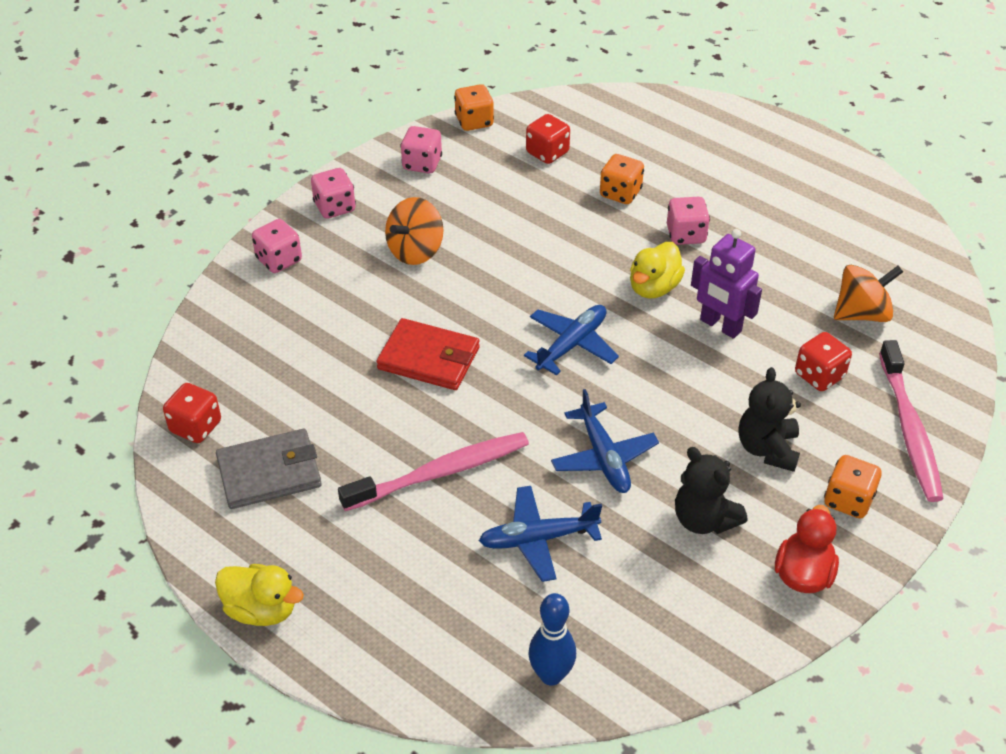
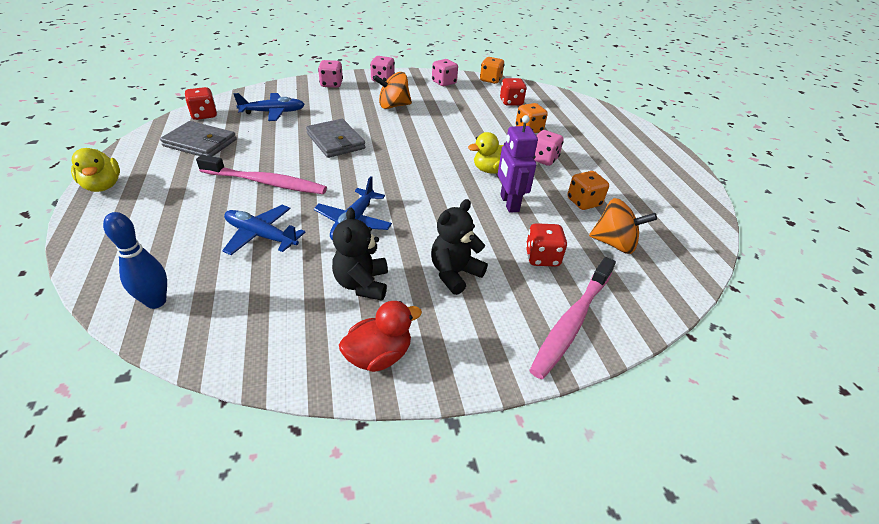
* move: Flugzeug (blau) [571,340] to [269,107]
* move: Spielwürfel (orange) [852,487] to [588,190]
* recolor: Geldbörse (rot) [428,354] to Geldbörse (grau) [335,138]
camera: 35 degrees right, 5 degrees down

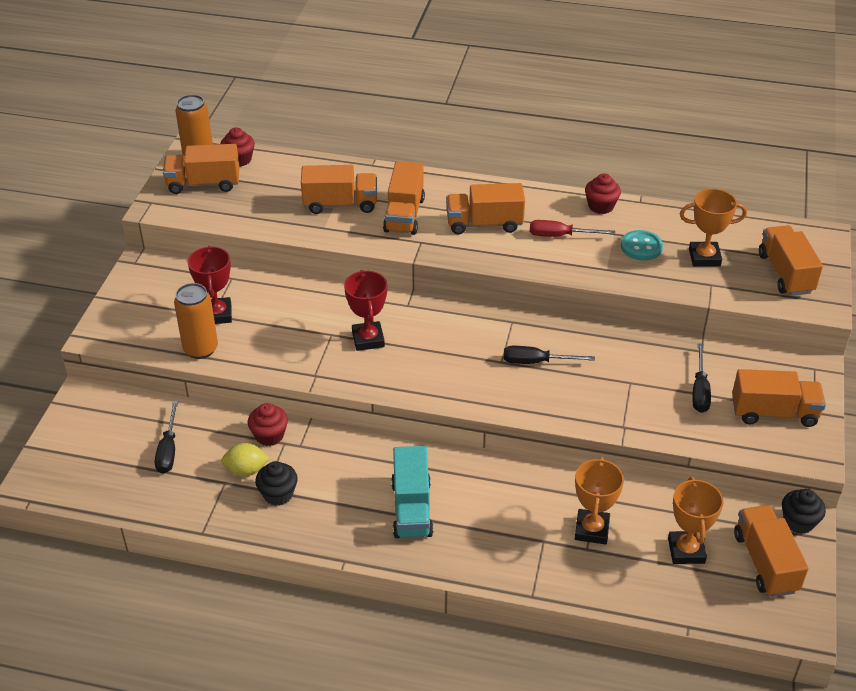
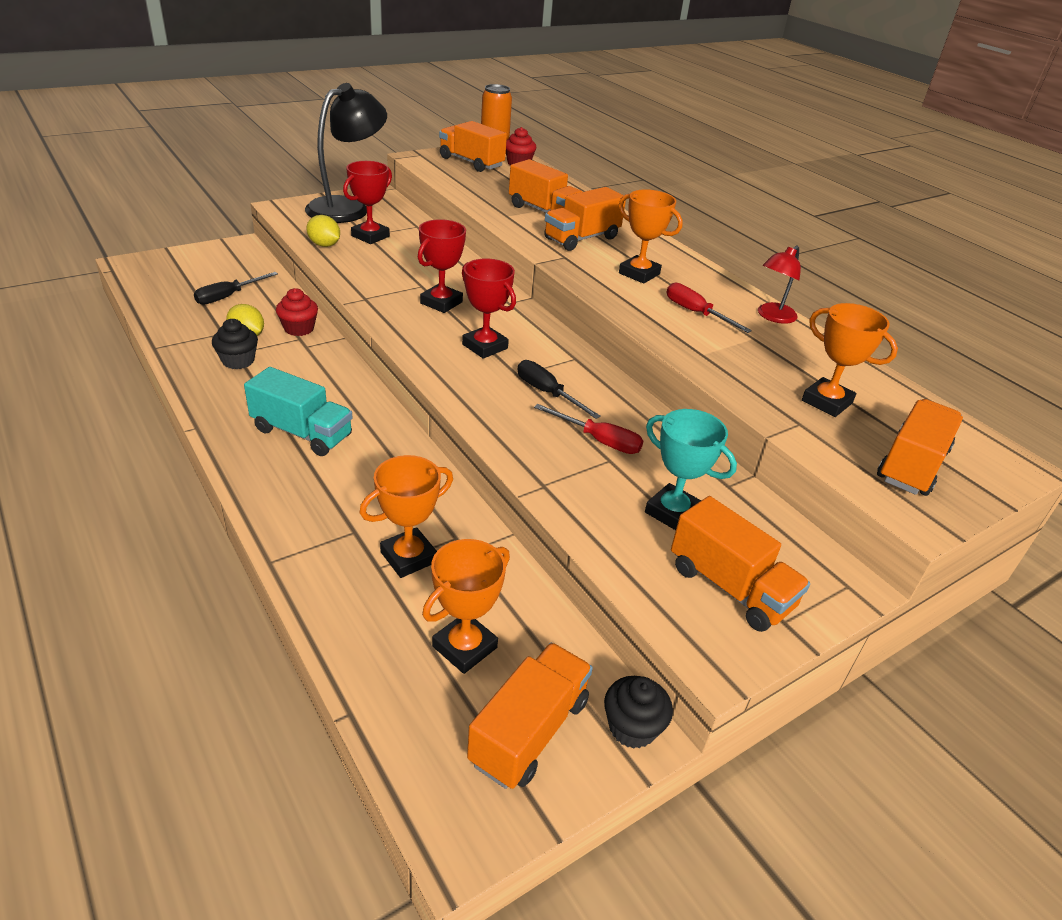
* delete: Knopf (türkis) [642,245]
* insert: Lampe (schwarz) [346,153]
* insert: Pokal (rot) [489,309]
* insert: Schraubenzieher (rot) [588,429]
* replace: Dose (orange) [196,321] to Zitrone (gelb) [323,231]
* replace: Lastwagen (orange) [485,209] to Pokal (orange) [651,236]
* replace: Muffin (rot) [603,193] to Lampe (rot) [779,285]
* replace: Schraubenzieher (schwarz) [702,378] to Pokal (türkis) [691,469]
* rotate: Lastwagen (türkis) [412,492] = [298,411] 105 degrees counterclockwise
camera: 40 degrees right, 5 degrees down

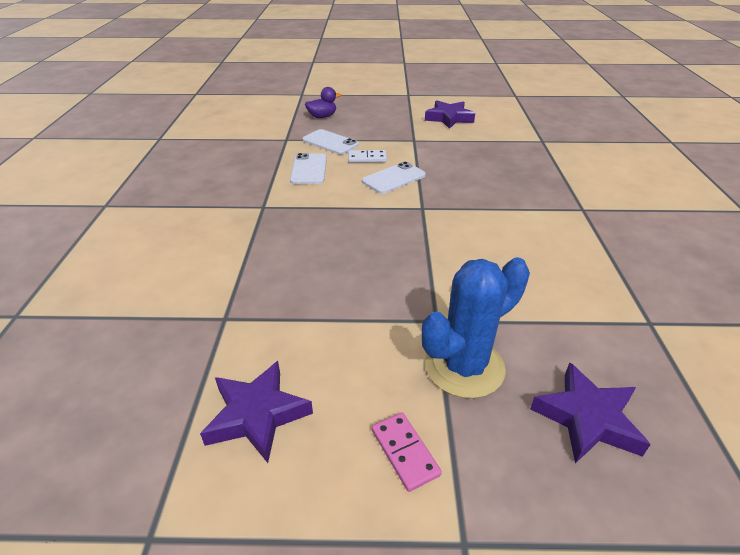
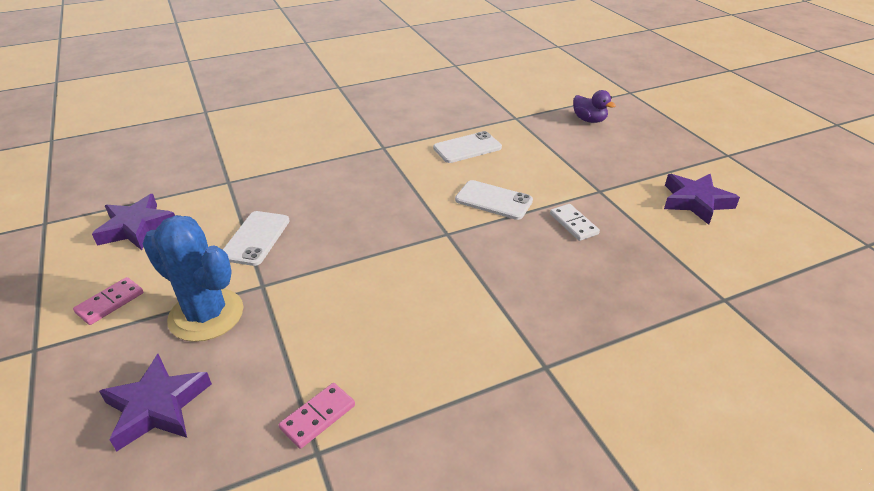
* insert: Dominostein (rosa) [317,416]
* move: Handy (weiß) [330,142] to [256,238]
* move: Dominostein (weiß) [367,156] to [575,222]
camera: 65 degrees right, 0 degrees up

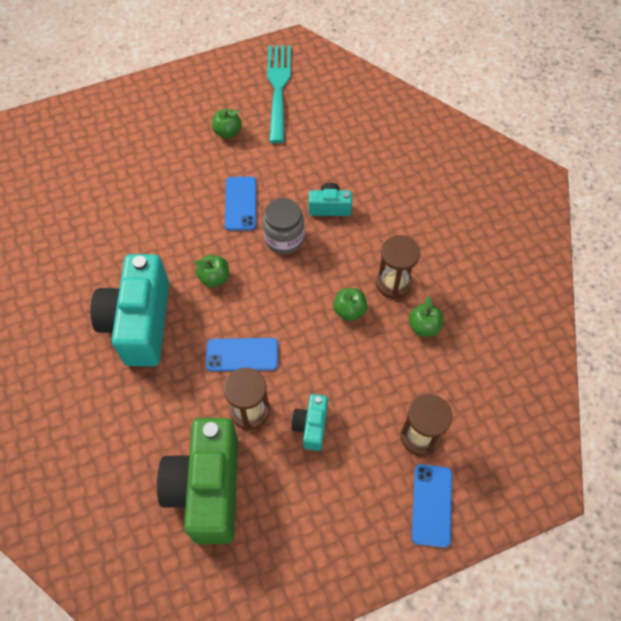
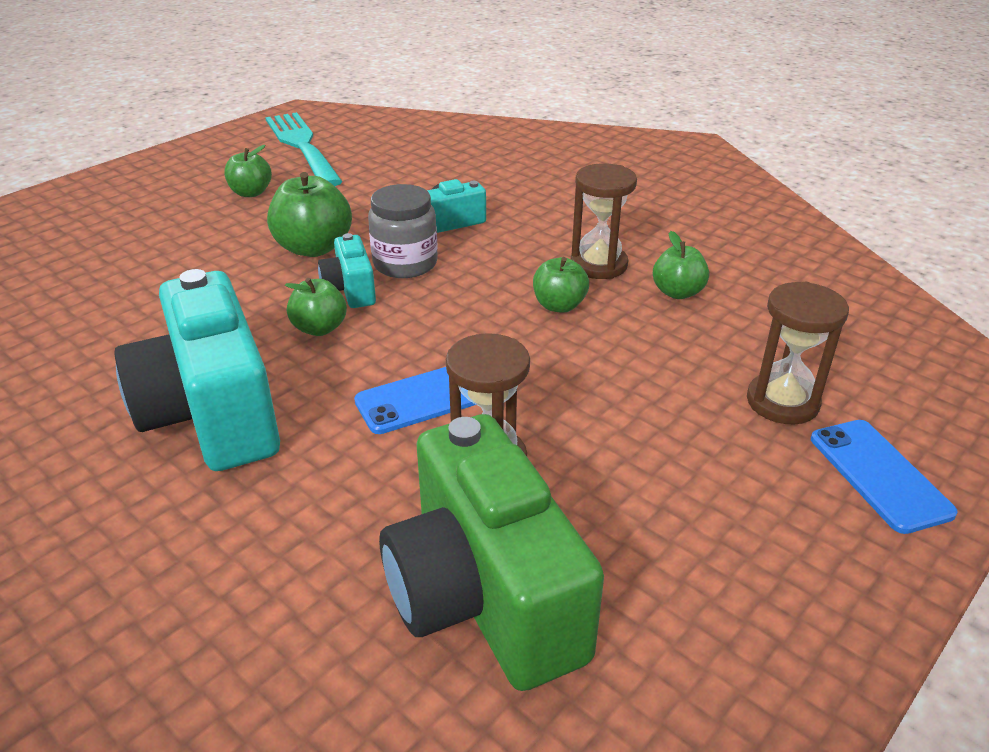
* move: Kamera (türkis) [309,422] to [347,270]
* replace: Handy (blau) [240,203] to Apfel (grün) [309,214]
camera: 25 degrees left, 25 degrees down

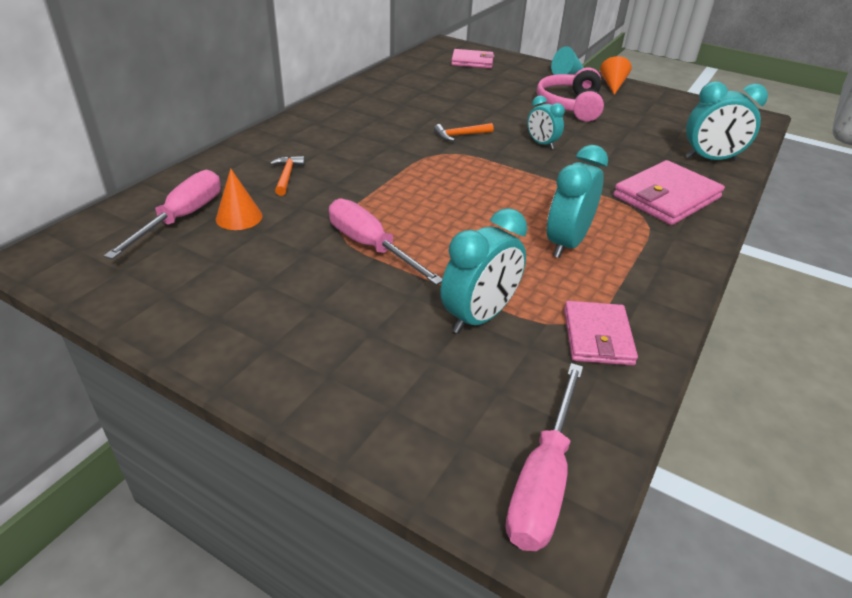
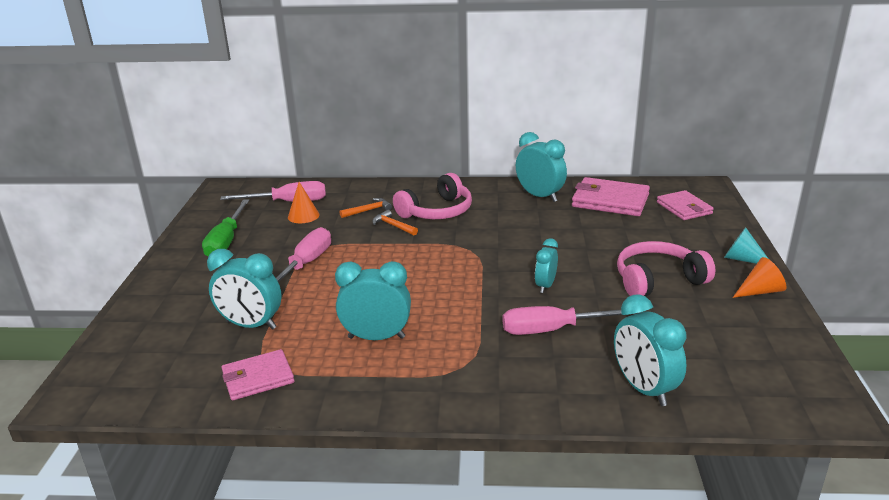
* insert: Schraubenzieher (grün) [225,228]
* insert: Kopfhörer (rosa) [432,196]
* insert: Wecker (türkis) [541,167]
* move: Hammer (orange) [464,132] to [395,223]
* move: Schraubenzieher (rosa) [544,457] to [571,320]
* move: Geldbörse (rosa) [669,192] to [611,196]
camera: 65 degrees right, 10 degrees down

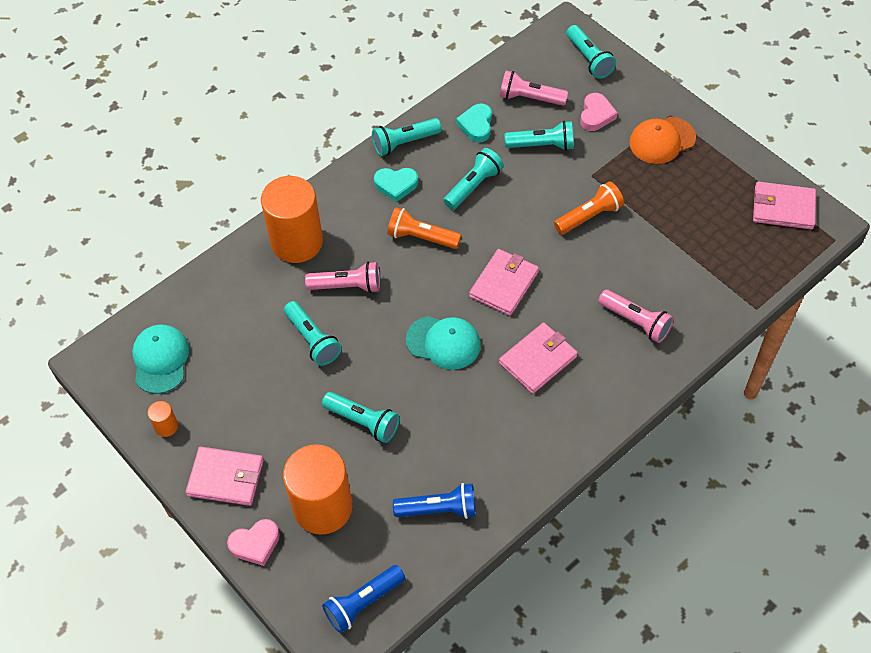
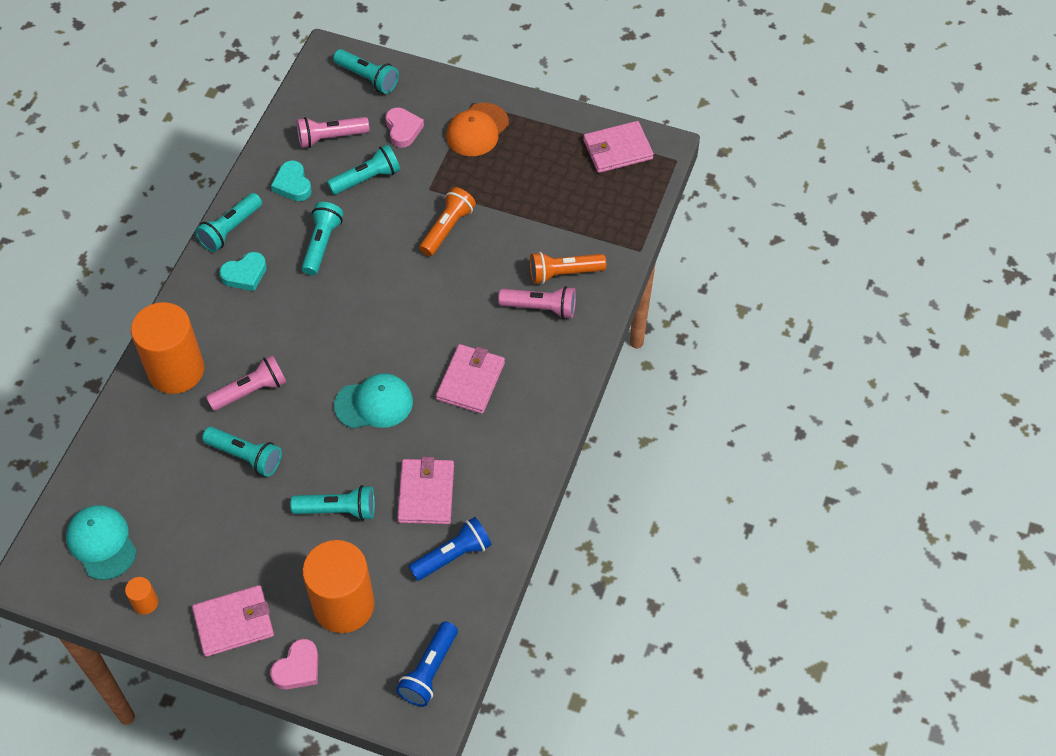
* move: Taschenlampe (orange) [424,228] to [568,268]
* move: Geldbörse (rosa) [504,282] to [425,490]
camera: 30 degrees left, 0 degrees up

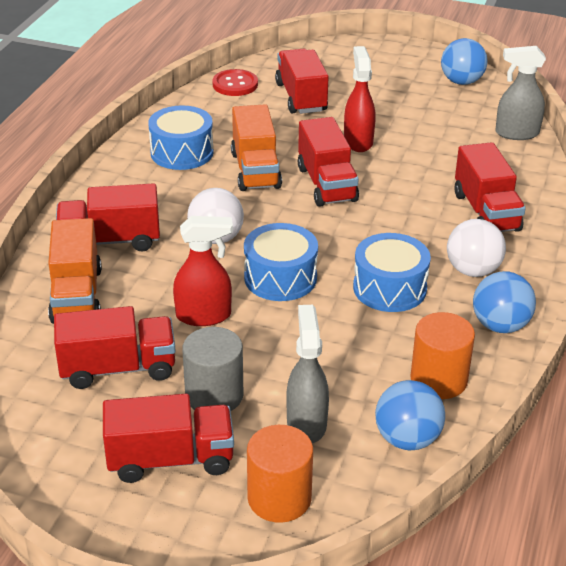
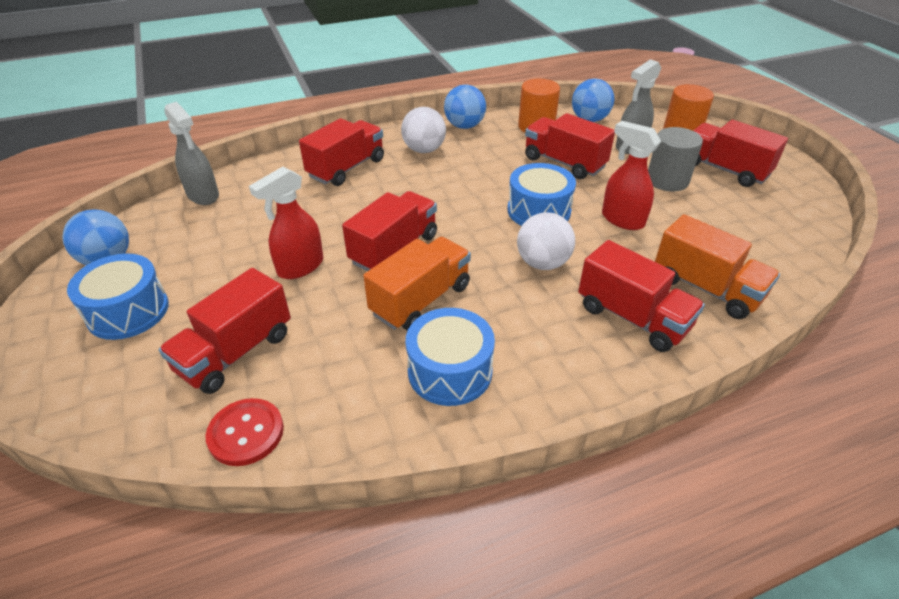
* move: Lastwagen (rot) [114,347] to [570,146]
* move: Trommel (blau) [392,272] to [118,297]
* rotate: Lastwagen (orange) [75,271] = [717,266] 90 degrees clockwise
camera: 130 degrees left, 5 degrees up

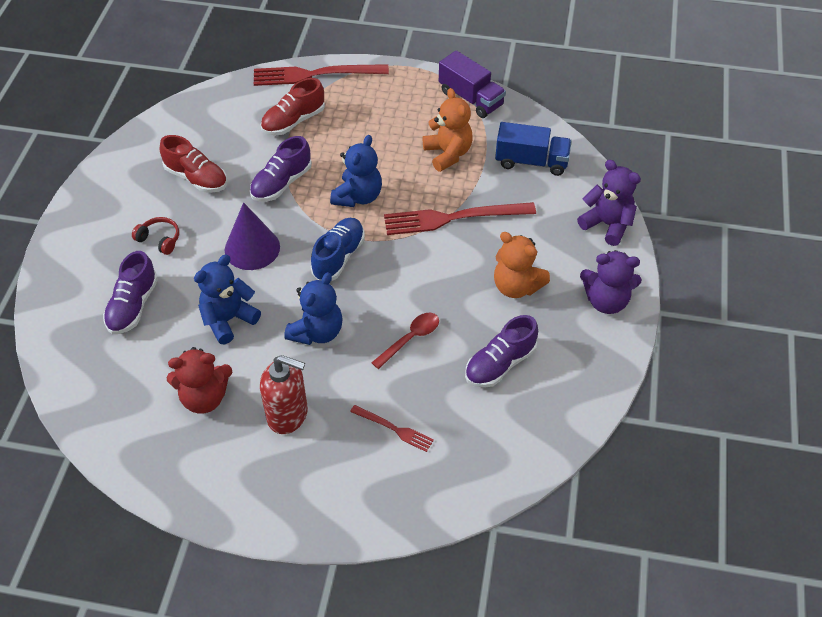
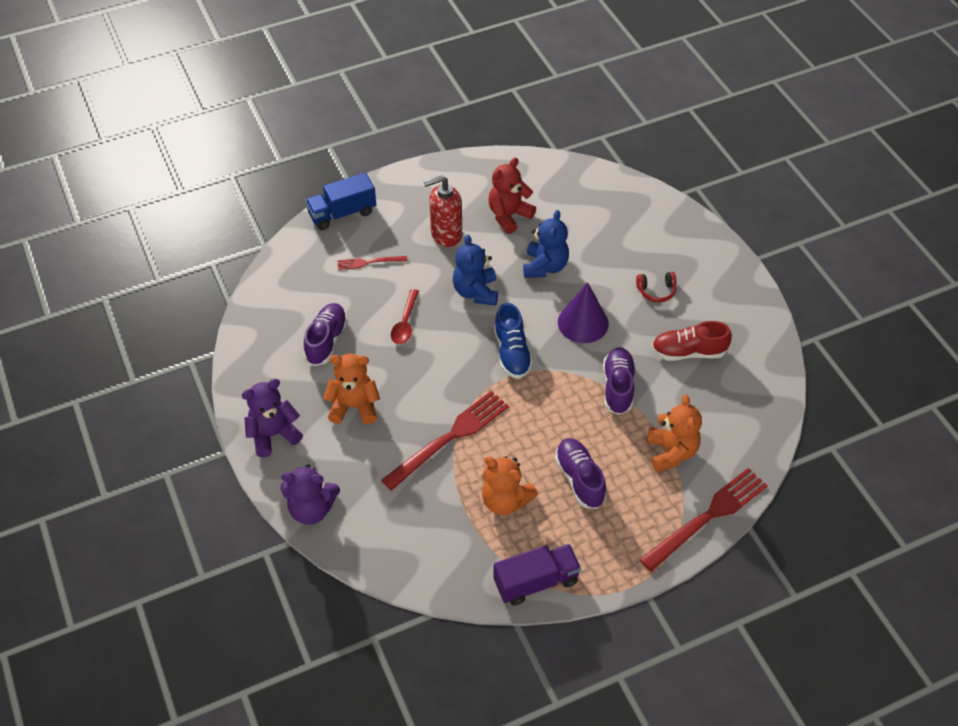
* delete: Teddybär (blau) [356,171]
* move: Schuh (lila) [130,292] to [580,473]
* move: Lastwagen (blau) [533,149] to [340,201]
* replace: Schuh (rot) [293,106] to Teddybär (orange) [674,433]
* rotate: Lastwagen (lila) [472,84] = [537,575] 150 degrees clockwise
camera: 145 degrees right, 0 degrees up

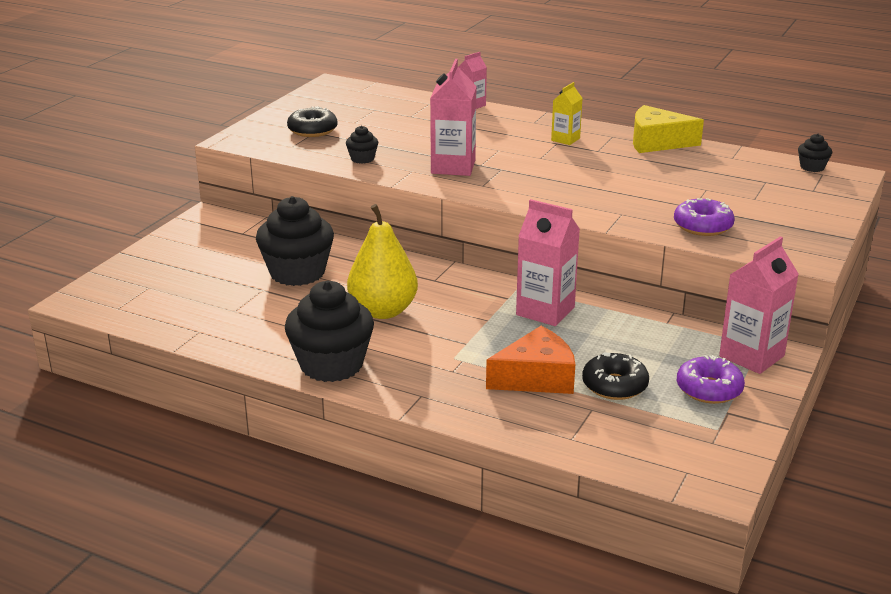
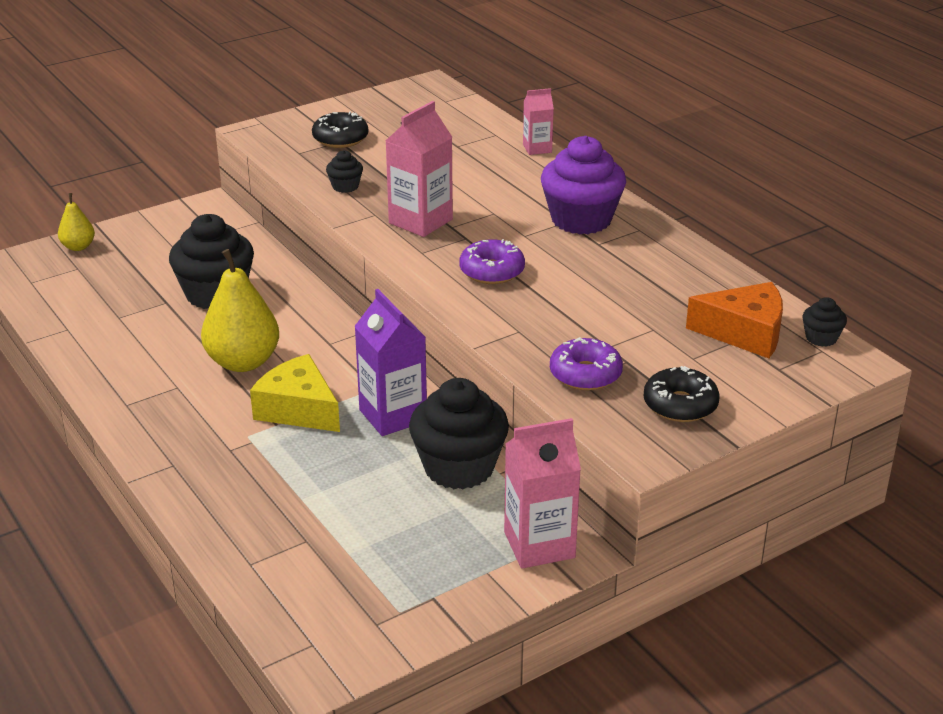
* insert: Birne (gelb) [76,222]
* move: Muffin (schwarz) [329,331] to [459,433]
* move: Käse (orange) [530,360] to [734,320]
* move: Donut (schwarz) [615,376] to [682,394]
* move: Käse (gelb) [668,129] to [295,393]
* move: Donut (lila) [711,379] to [492,261]
* replace: Getränkekarton (gelb) [567,113] to Muffin (lila) [583,185]
* recolor: Getränkekarton (rosa) [548,262] to Getränkekarton (lila) [390,362]
camera: 30 degrees right, 5 degrees up

